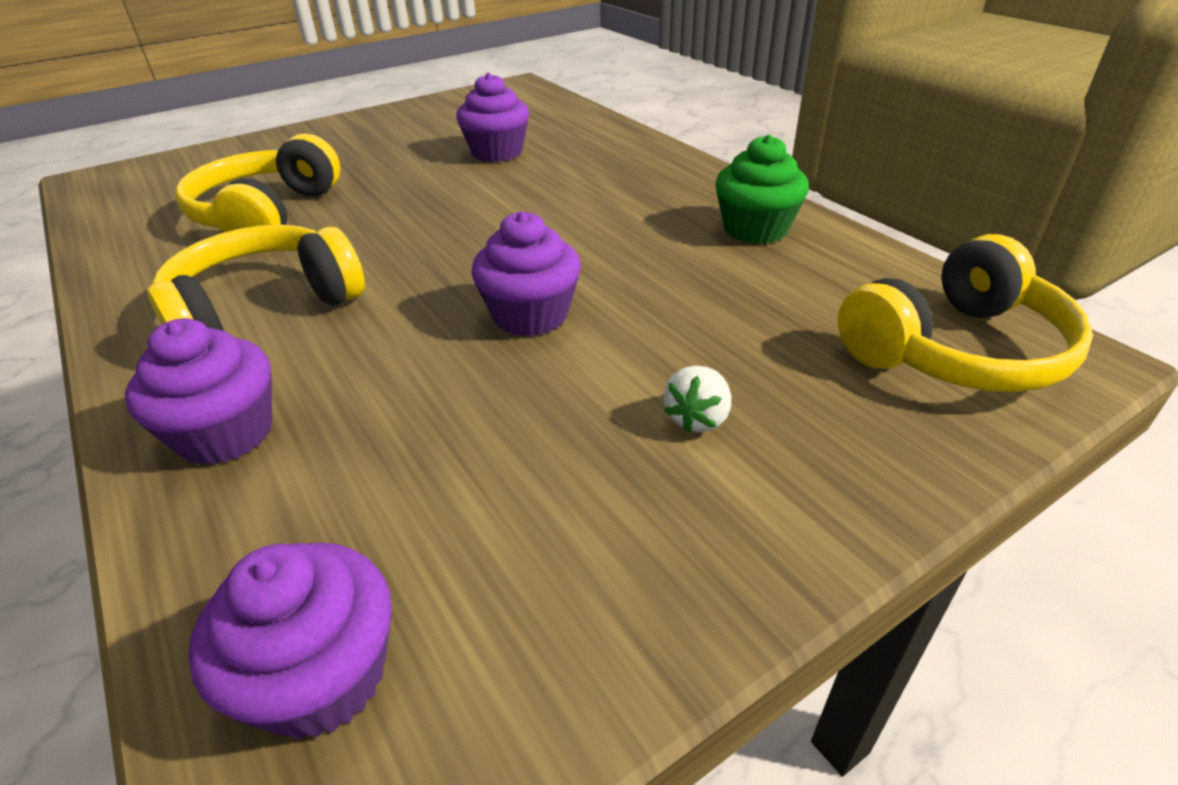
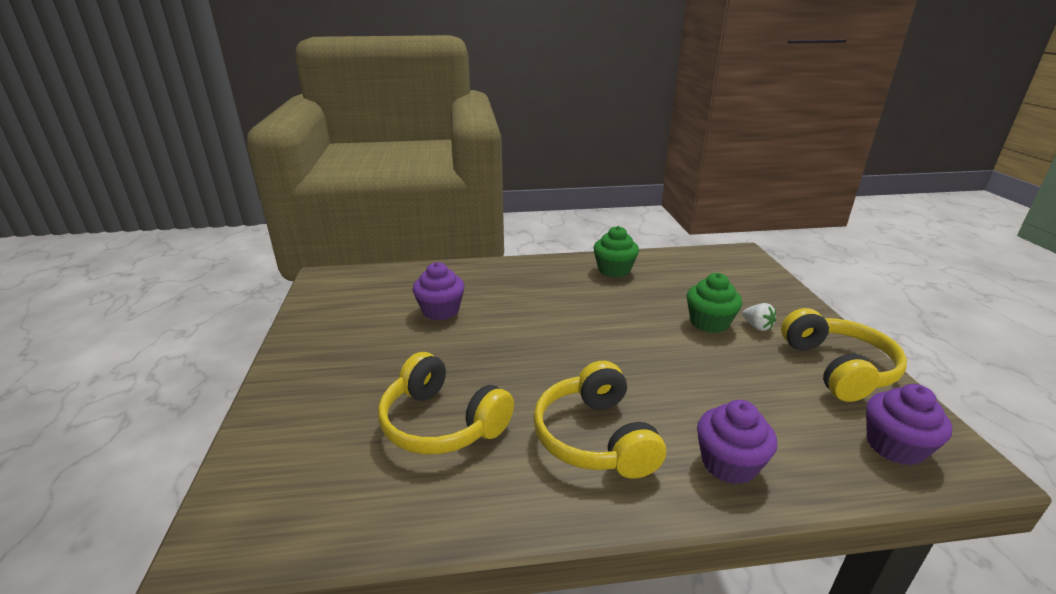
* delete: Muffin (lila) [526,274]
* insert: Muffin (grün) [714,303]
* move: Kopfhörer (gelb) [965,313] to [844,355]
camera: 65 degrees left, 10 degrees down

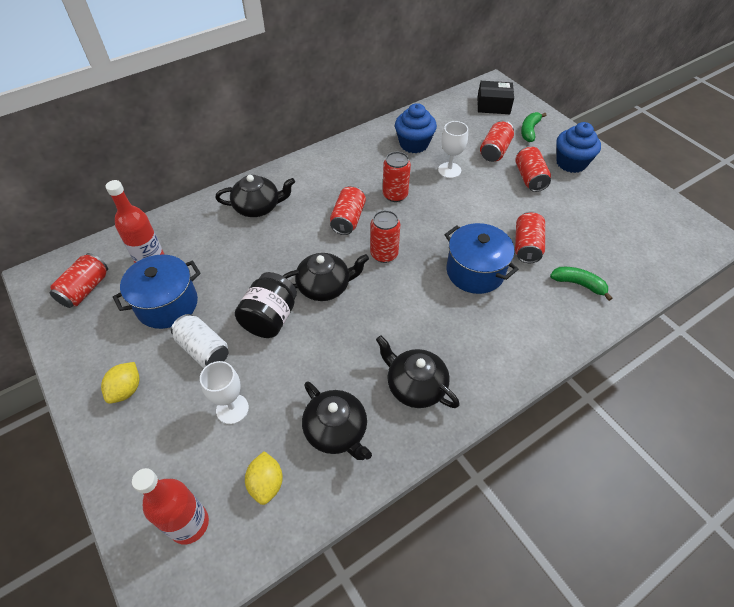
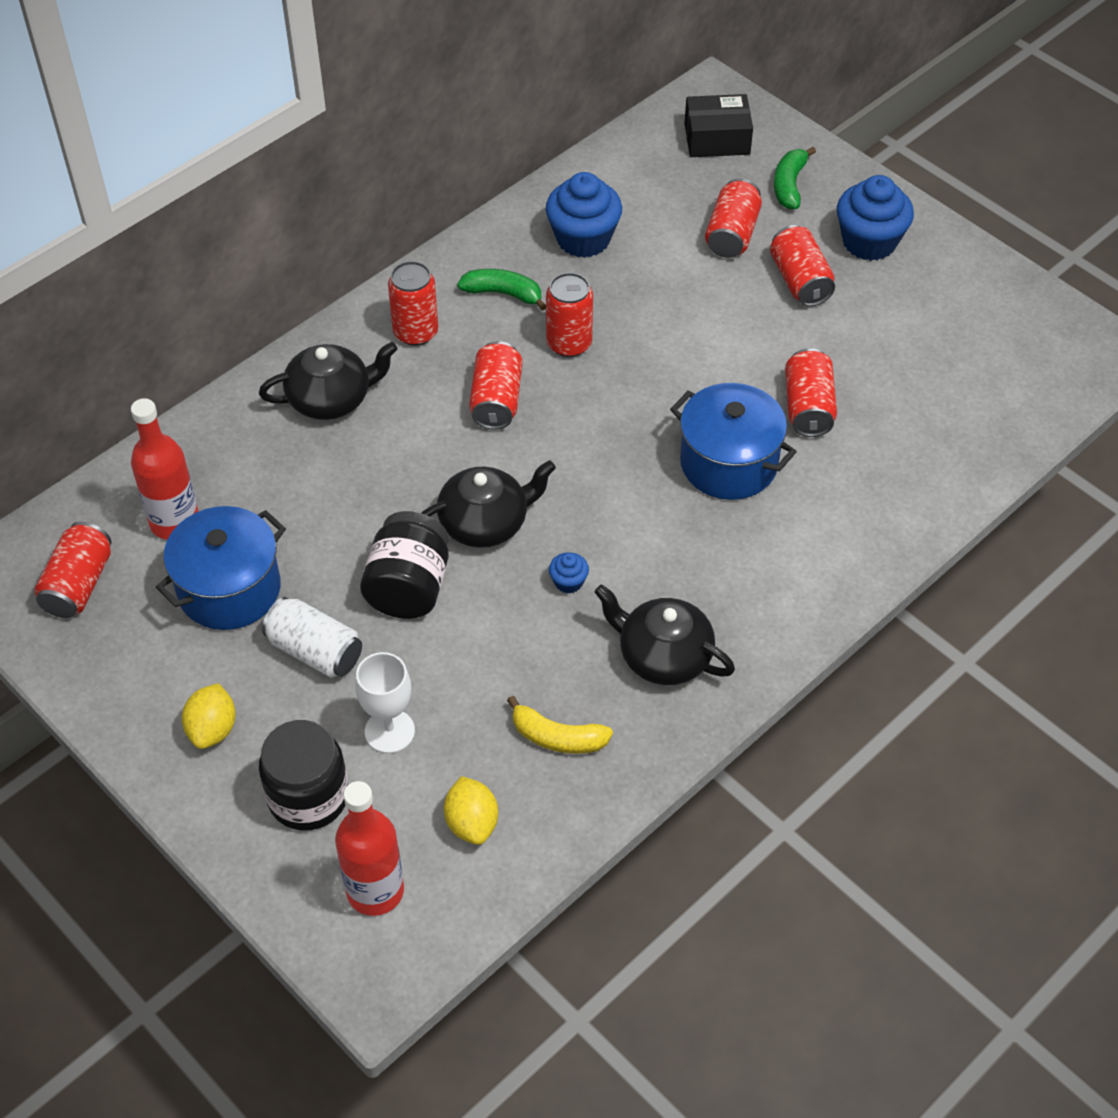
* delete: Kelch (weiß) [453,149]
* insert: Einmachglas (schwarz) [303,775]
* insert: Muffin (blau) [569,573]
* move: Dose (rot) [385,236] to [413,303]
* move: Banane (grün) [581,284] to [501,290]
* replace: Teekanne (schwarz) [337,420] to Banane (gelb) [560,725]
camera: 10 degrees left, 0 degrees up

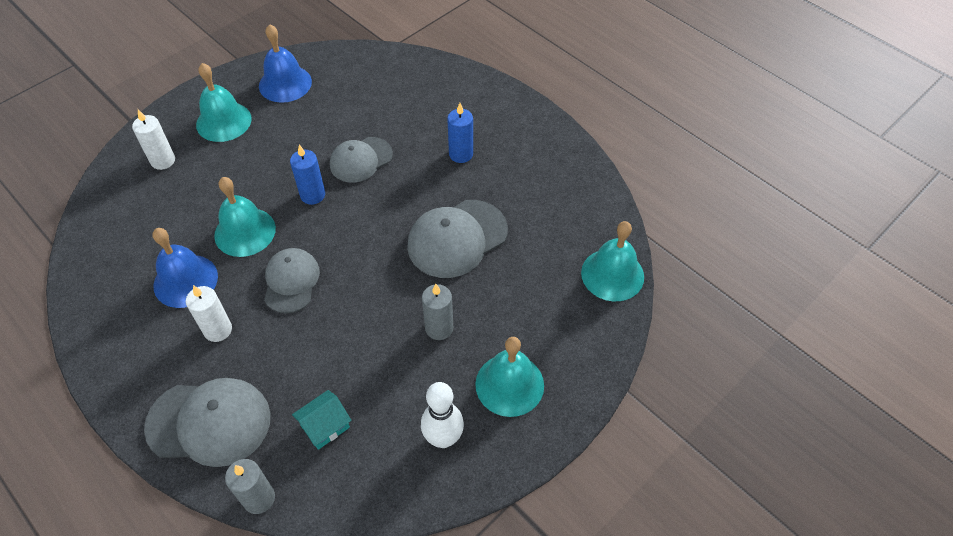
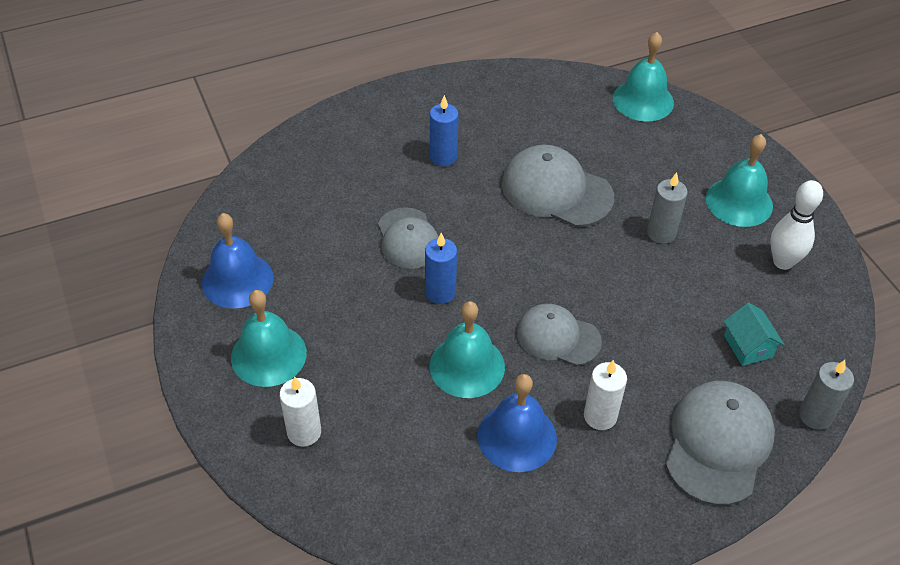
* rotate: Kappe (grau) [457,239] = [558,186] 135 degrees clockwise
camera: 70 degrees left, 5 degrees down

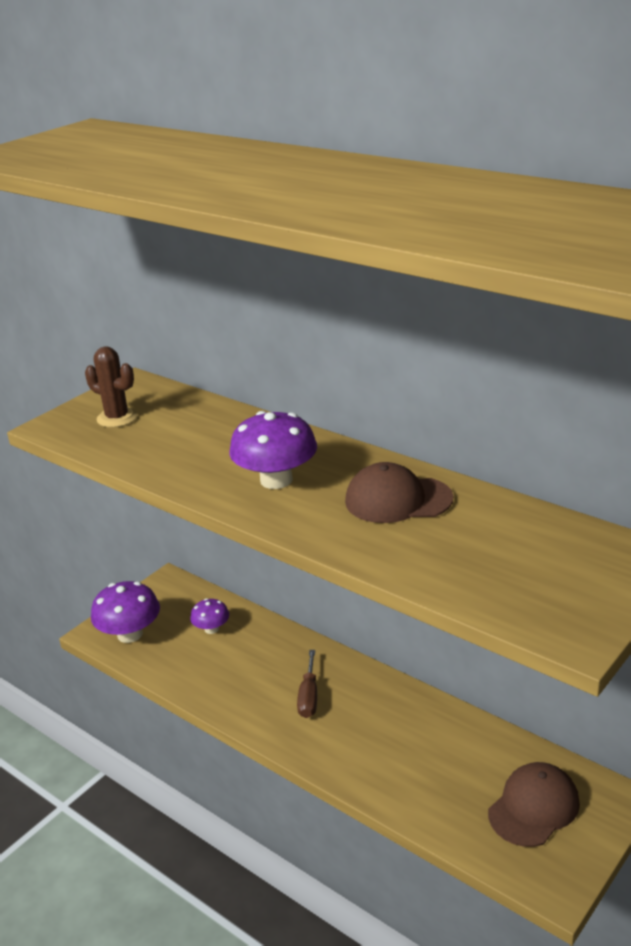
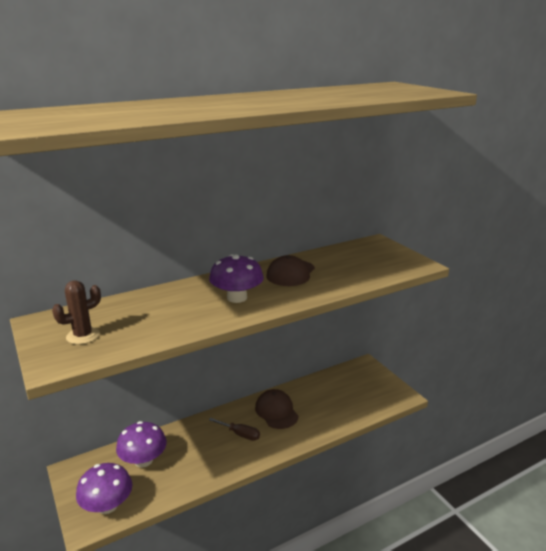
* move: Kappe (braun) [534,804] to [277,409]
* resize: Pilz (lila) [209,616] = [141,444] x1.75
camera: 70 degrees left, 5 degrees down

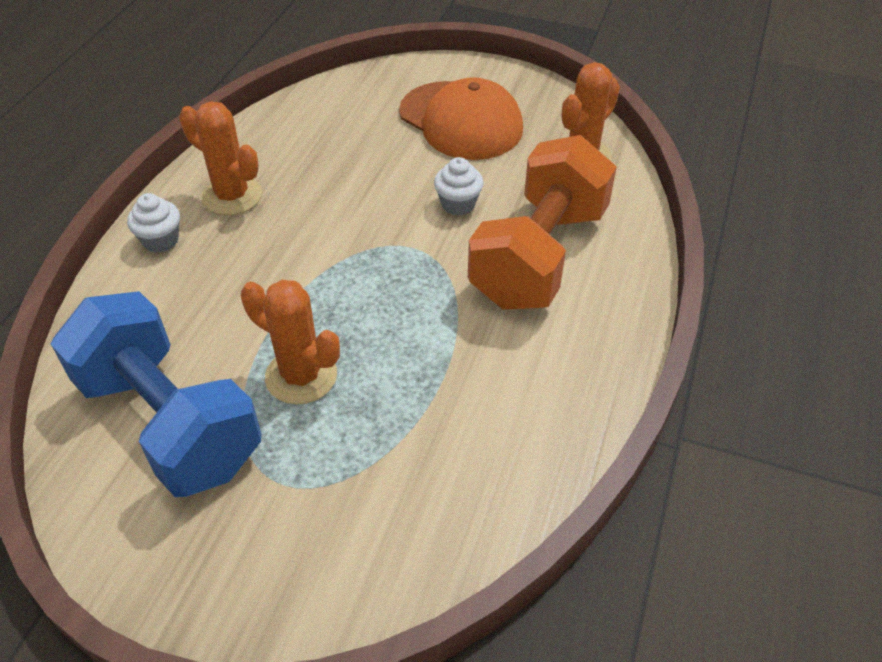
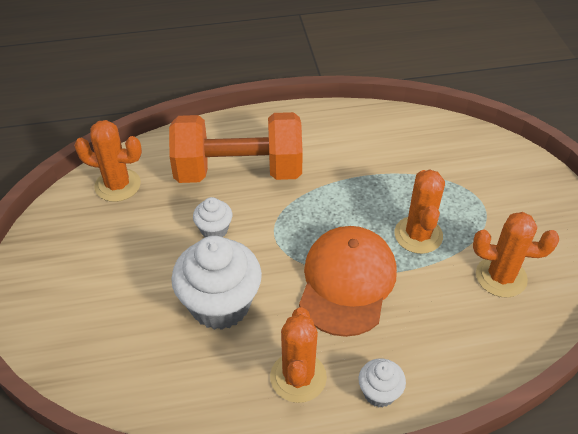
* insert: Muffin (weiß) [216,283]
* move: Kappe (orange) [461,118] to [348,281]
* replace: Hantel (blau) [156,394] to Kaktus (orange) [516,255]
camera: 120 degrees left, 0 degrees up

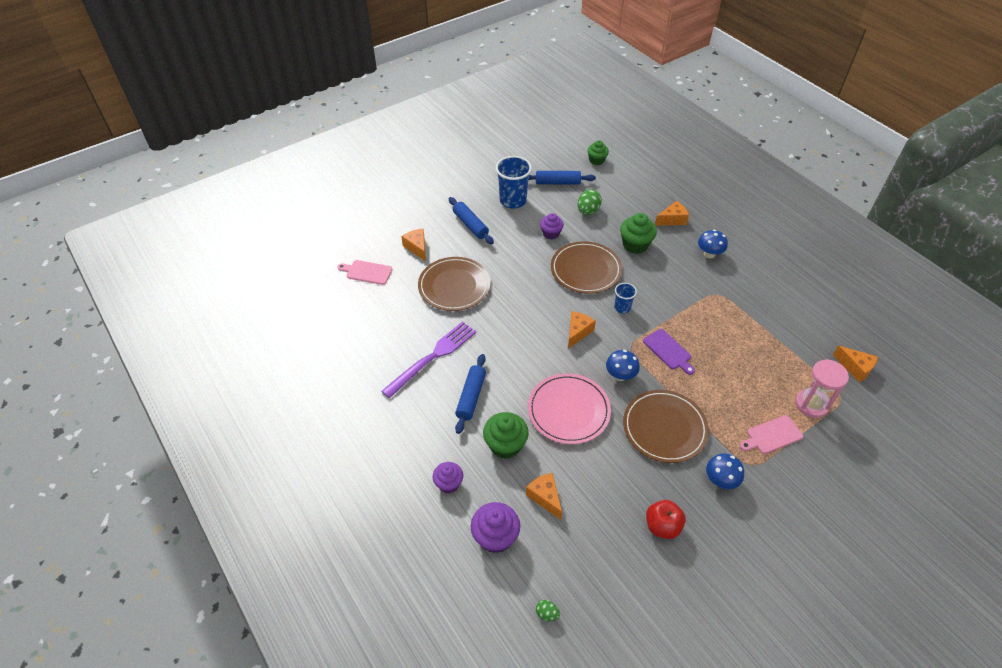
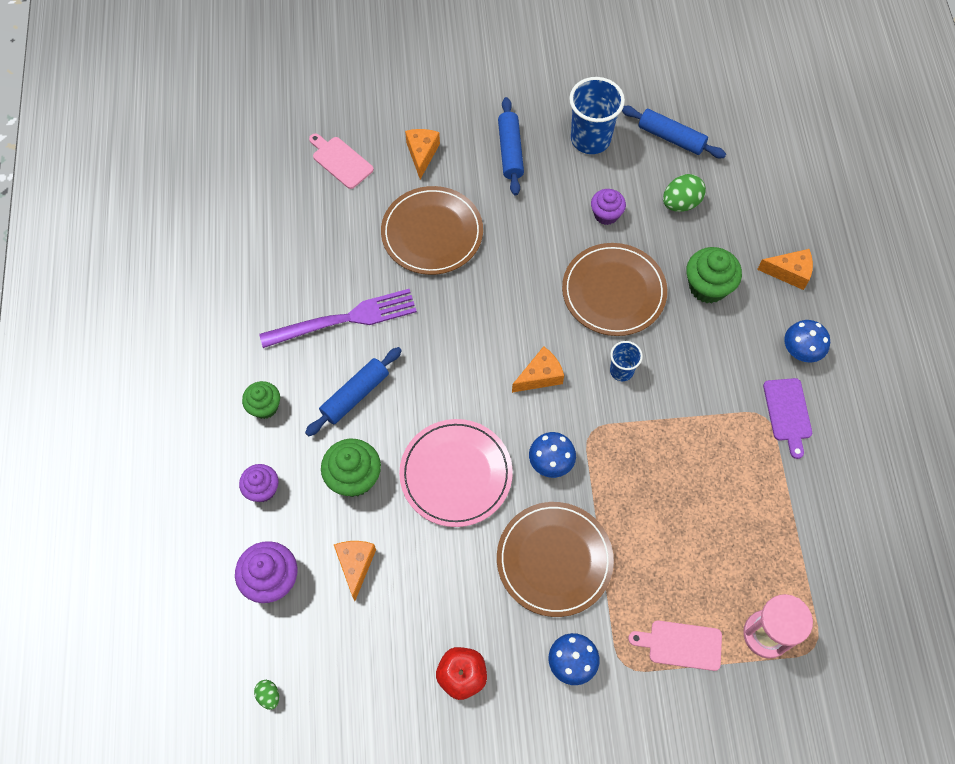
* delete: Käse (orange) [855,364]
* move: Muffin (grün) [598,152] to [261,400]
* move: Schneidebrett (lila) [669,352] to [787,418]
camera: 30 degrees right, 15 degrees up

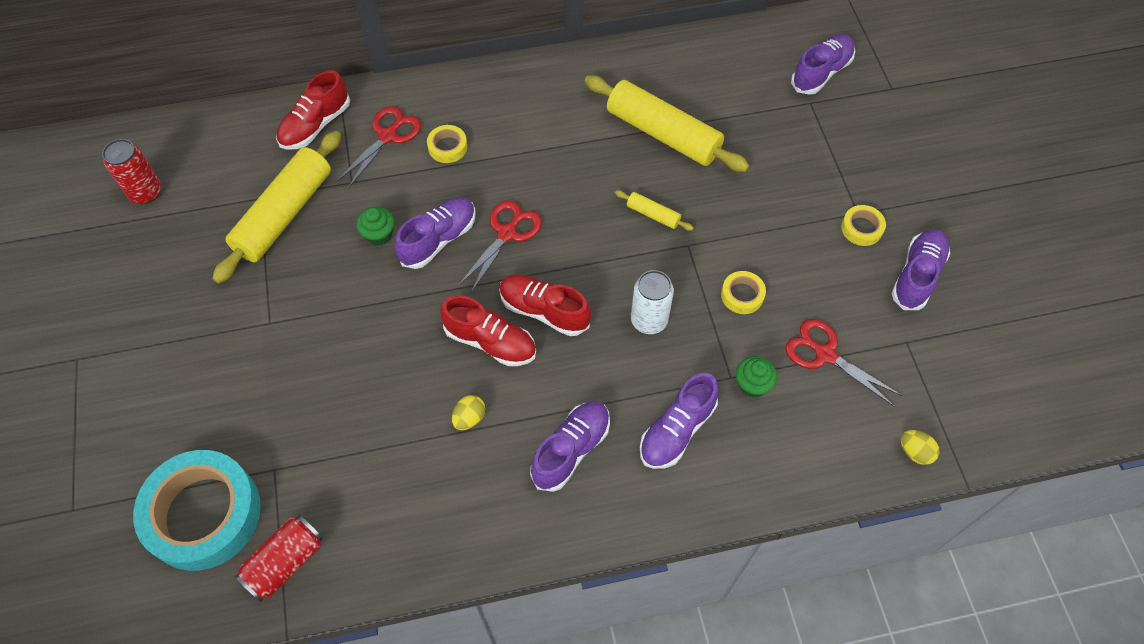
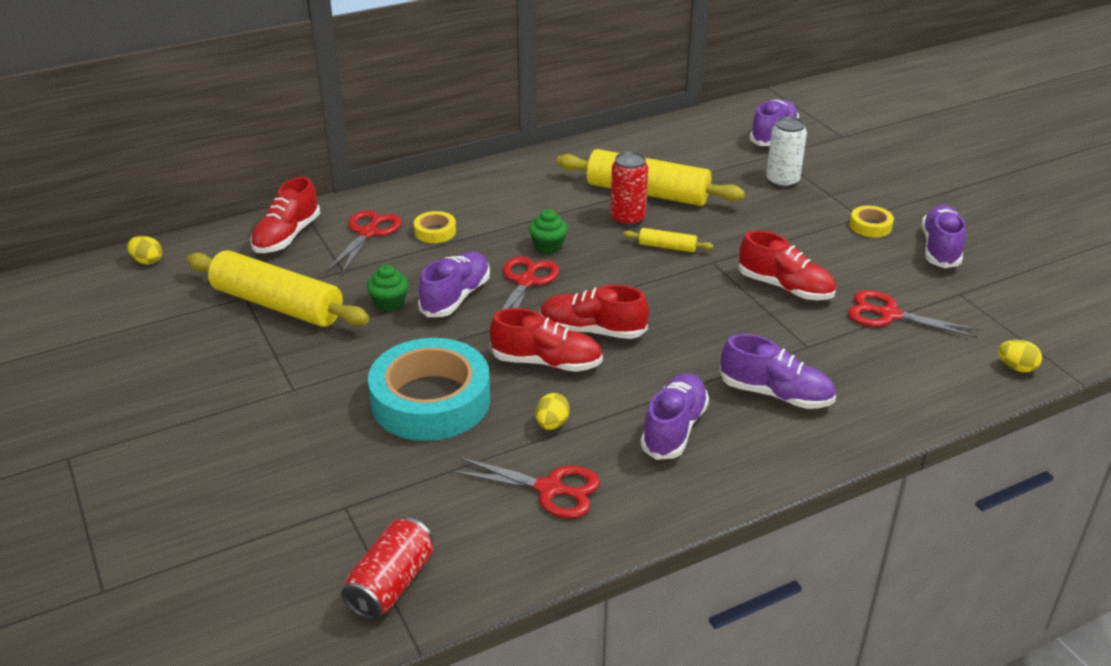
* insert: Ei (gelb) [144,250]
* insert: Schere (rot) [525,488]
* move: Dose (rot) [132,171] to [629,188]
* move: Klebeband (türkis) [197,510] to [429,389]
* move: Dose (weiß) [652,302] to [786,152]
* move: Muffin (grün) [756,376] to [548,231]
* replace: Klebeband (gelb) [743,292] to Schuh (rot) [787,265]
* rotate: Nudelholz (gelb) [276,207] = [277,288] 75 degrees counterclockwise
* rotate: Schuh (lila) [679,421] = [778,371] 90 degrees counterclockwise
camera: 15 degrees left, 25 degrees down

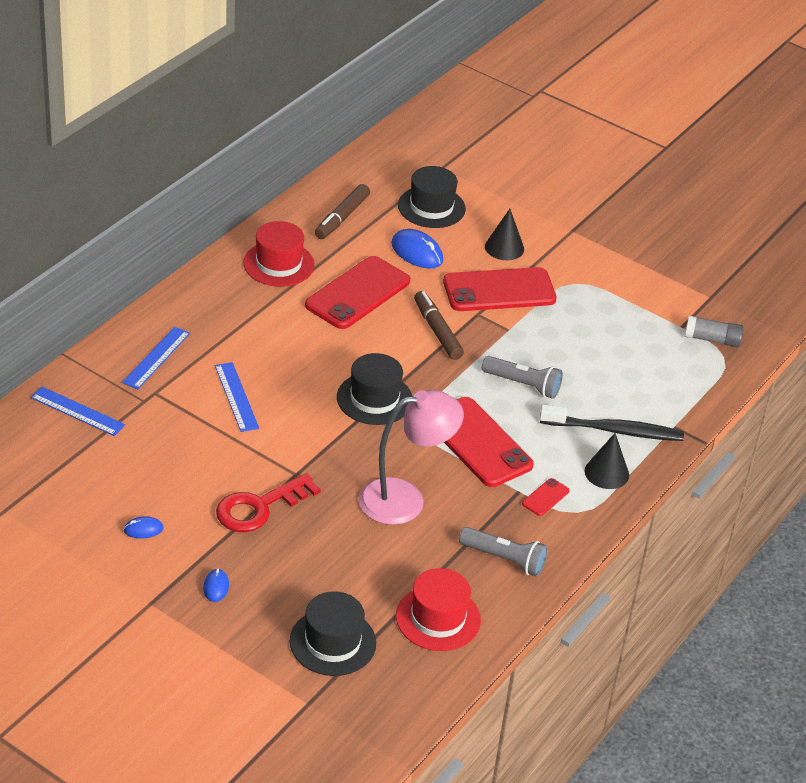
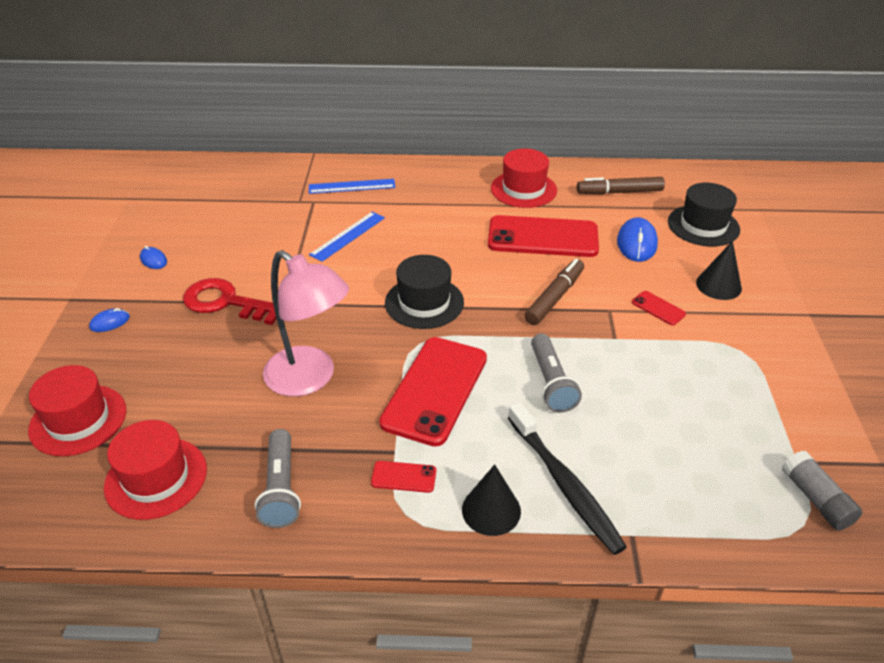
* delete: Lineal (blau) [78,411]
* recolor: Hut (schwarz) [333,633] to Hut (rot) [77,410]
* resize: Handy (rot) [500,289] = [659,308] x0.42
camera: 60 degrees right, 0 degrees up

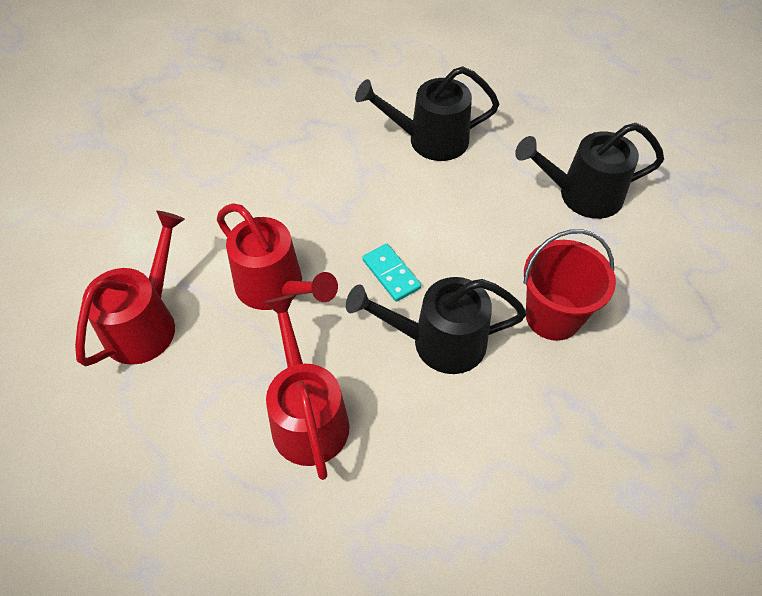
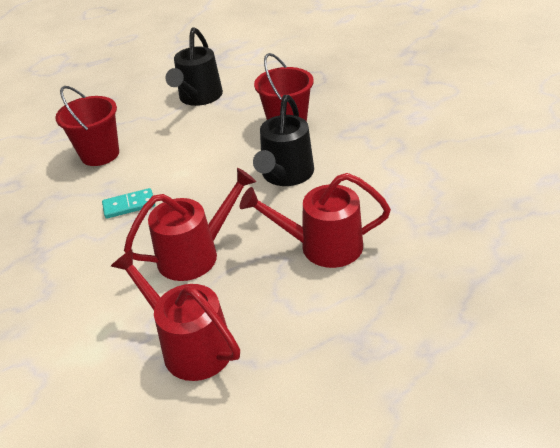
* move: Dominostein (türkis) [391,273] to [128,203]
* replace: Gießkanne (schwarz) [427,113] to Eimer (rot) [87,126]
camera: 70 degrees left, 15 degrees down

